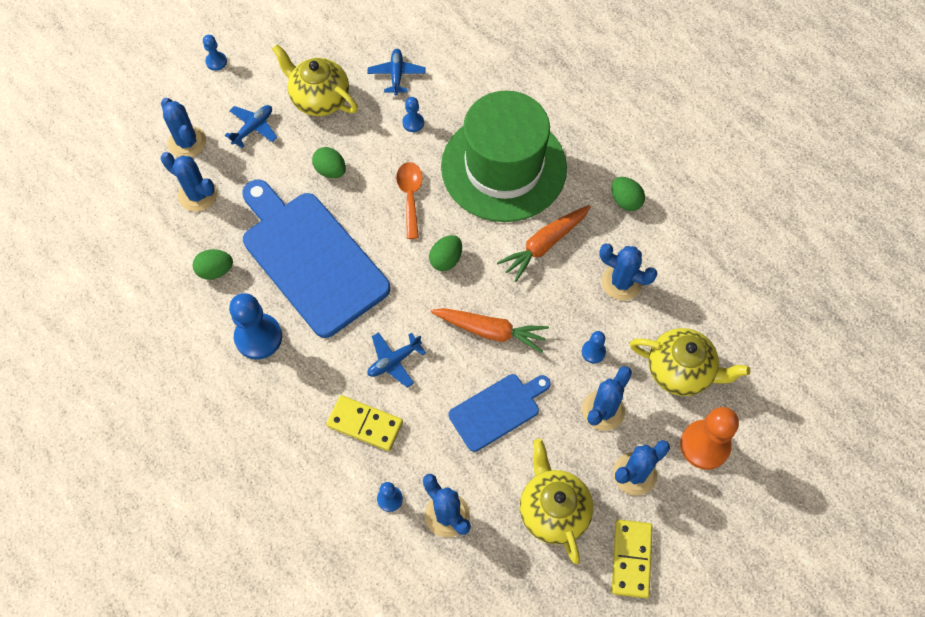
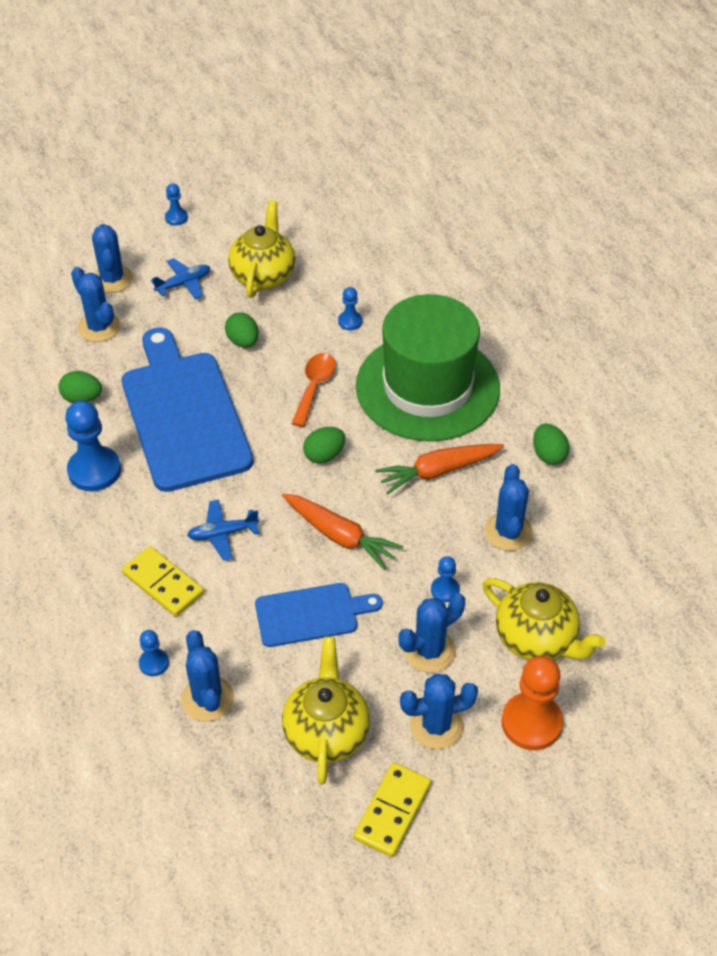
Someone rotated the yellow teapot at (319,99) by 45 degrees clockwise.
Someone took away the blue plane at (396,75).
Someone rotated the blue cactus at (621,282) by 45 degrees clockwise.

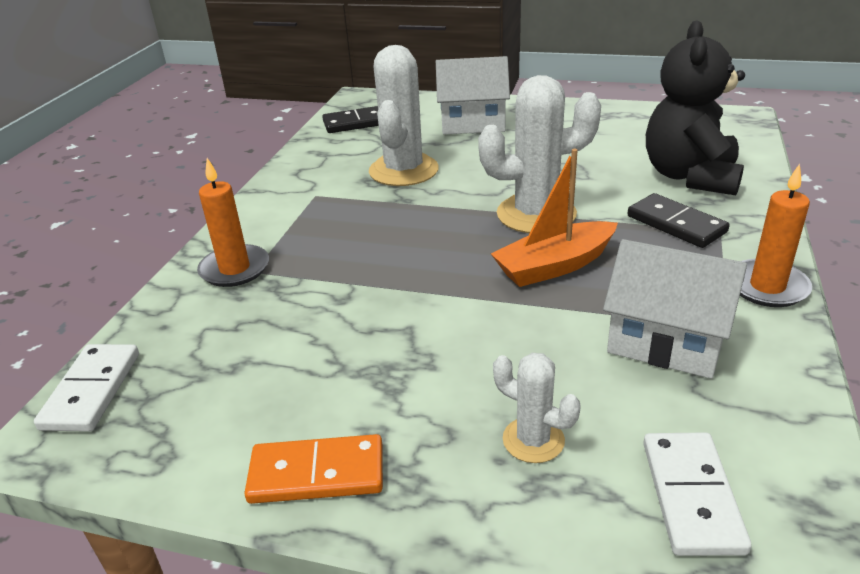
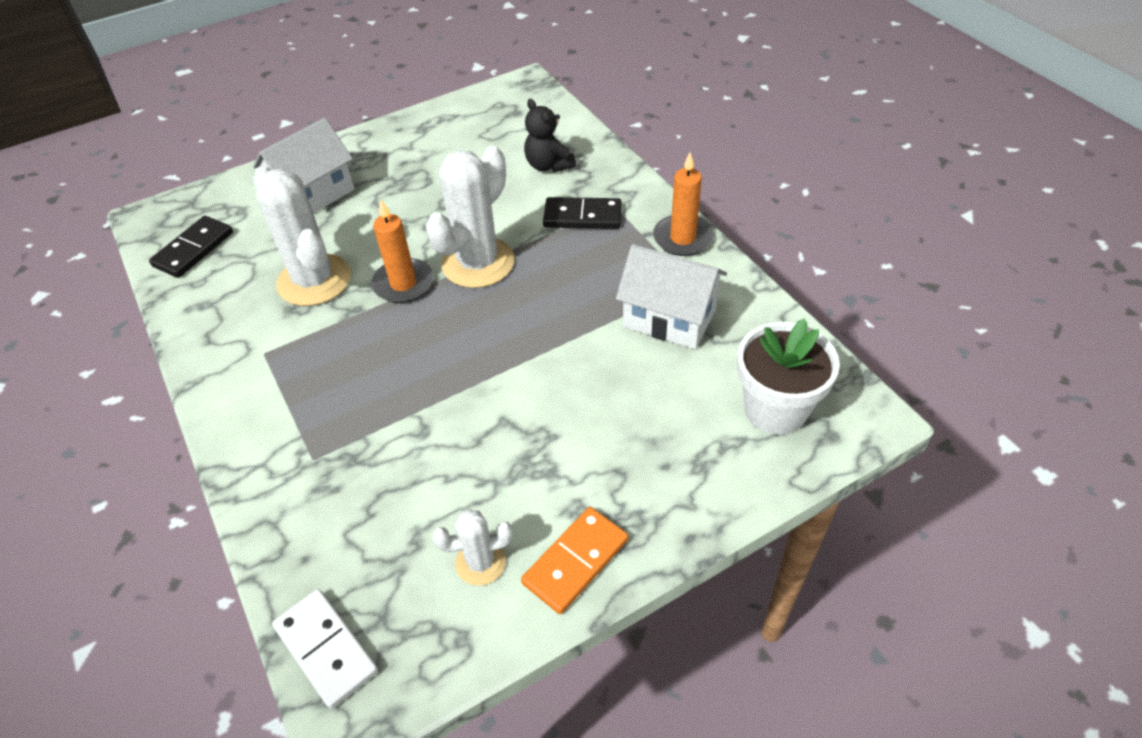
Someone scaled the black teddy bear at (690,176) by 0.55.
Someone took away the orange boat at (554,266).
Someone carried the orange candle from (235,269) to (403,284).
Someone rotated the white house at (666,342) by 45 degrees clockwise.
Someone carried the white cactus from (533,440) to (480,562).
Someone swapped the white domino at (691,496) for the white flower pot at (775,409).

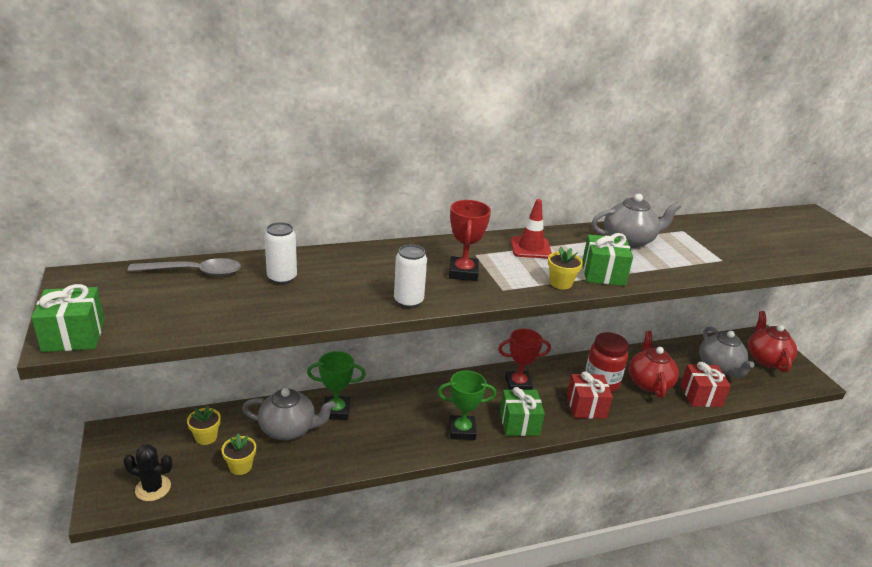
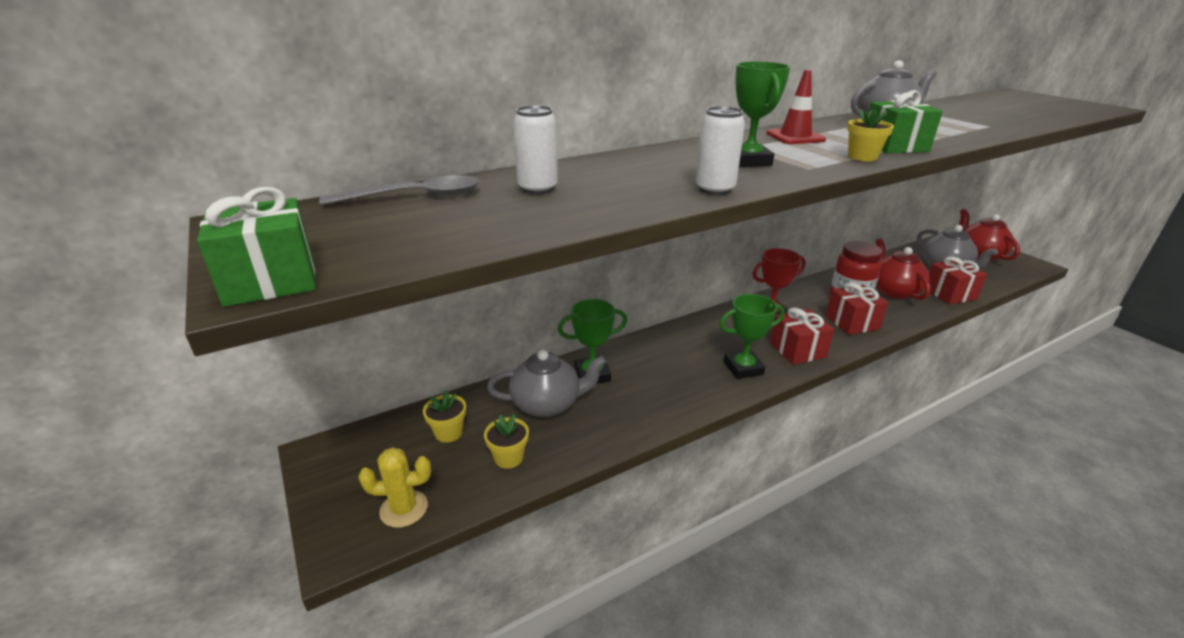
Someone repainted the red trophy at (463,272), which became the green trophy at (748,161).
Someone repainted the green gift at (519,423), which became the red gift at (797,350).
Someone repainted the black cactus at (153,488), which became the yellow cactus at (404,509).

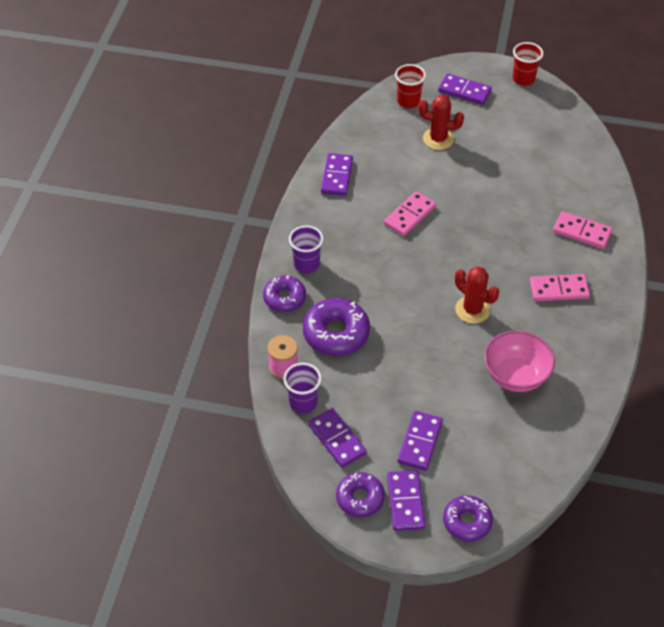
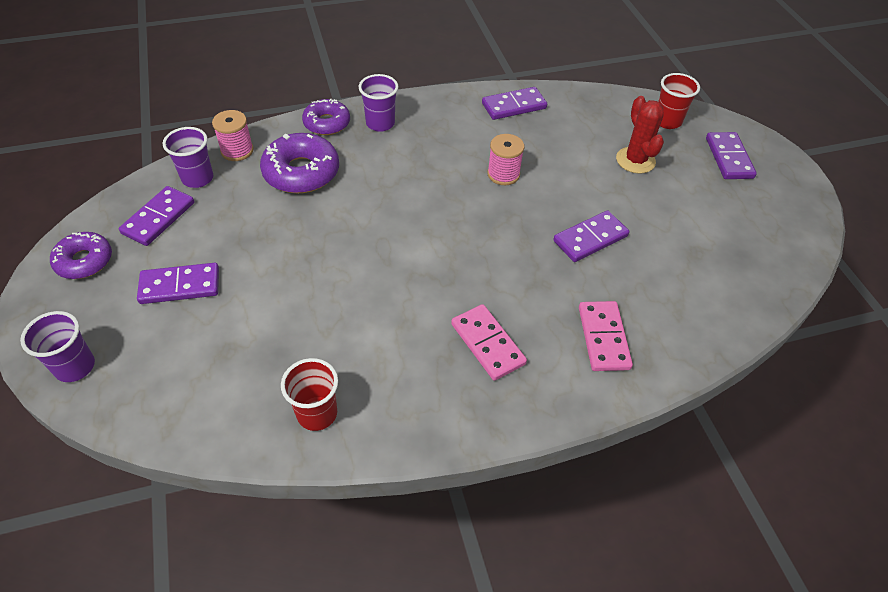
Someone carried the red cup from (523,79) to (317,413).
Someone swapped the pink domino at (410,216) for the pink spool at (503,174).
Someone took away the red cactus at (472,310).
Someone took away the pink bowl at (515,376).
Someone carried the purple domino from (406,502) to (590,239).
Someone swapped the purple donut at (467,522) for the purple cup at (75,367).

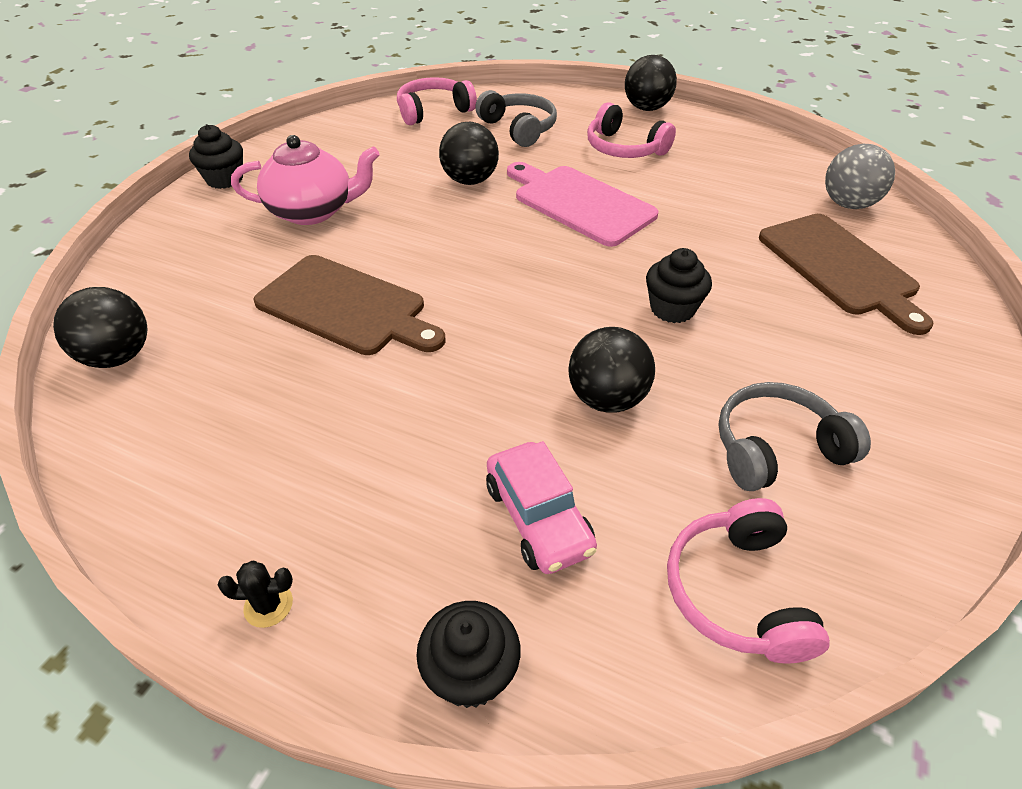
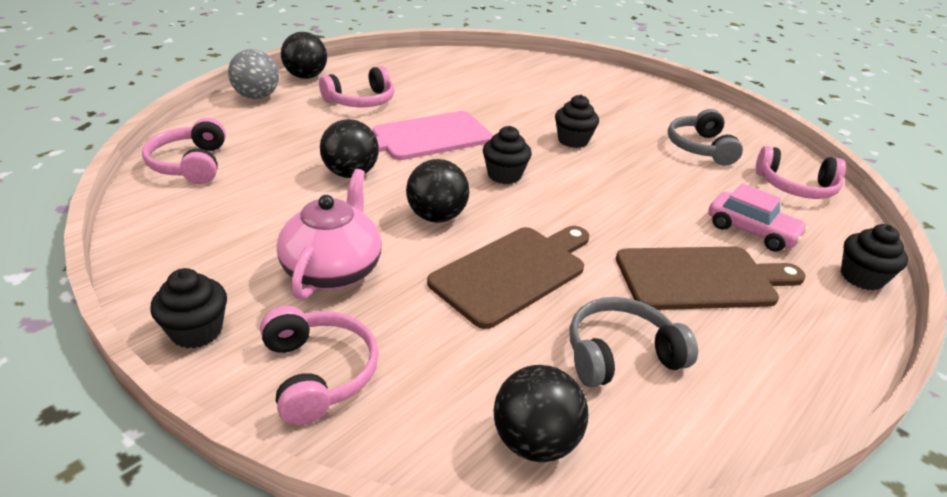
Someone carried the grey headphones from (519,128) to (620,354).
Someone carried the grey ball from (848,204) to (257,96).
Someone carried the brown cutting board from (840,267) to (701,278).
Someone carried the black ball from (607,398) to (436,217).
Someone rotated the pink car at (538,518) by 45 degrees clockwise.
Someone took away the black cactus at (268,605).
Someone put down the black cupcake at (504,175).
Someone put down the pink headphones at (319,373).

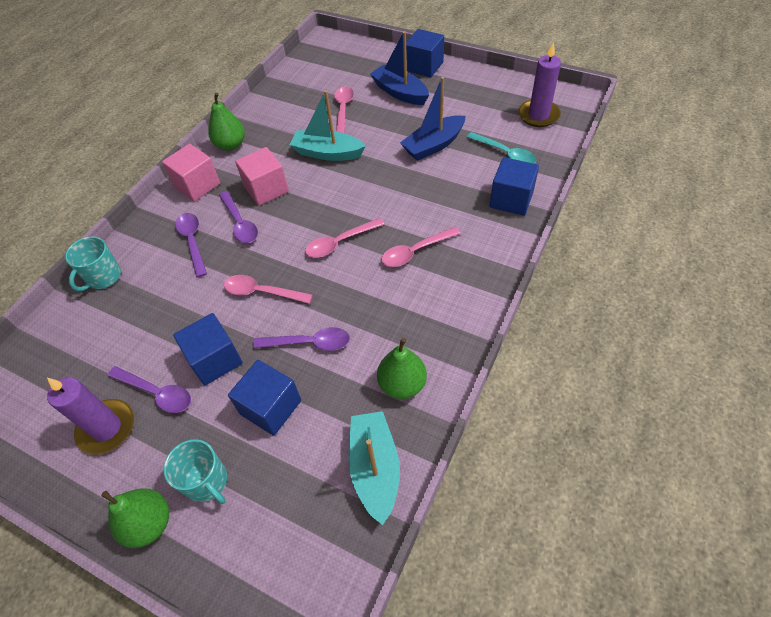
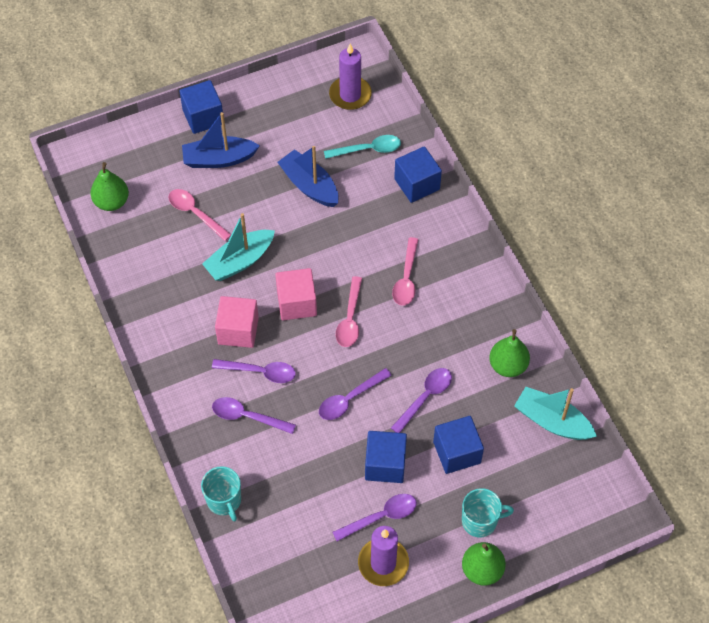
Someone rotated the blue boat at (433,145) by 135 degrees clockwise.
Someone carried the green pear from (231,145) to (112,202).
Someone carried the pink cube from (197,185) to (296,303).
Someone repainted the pink spoon at (262,292), which became the purple spoon at (350,399).

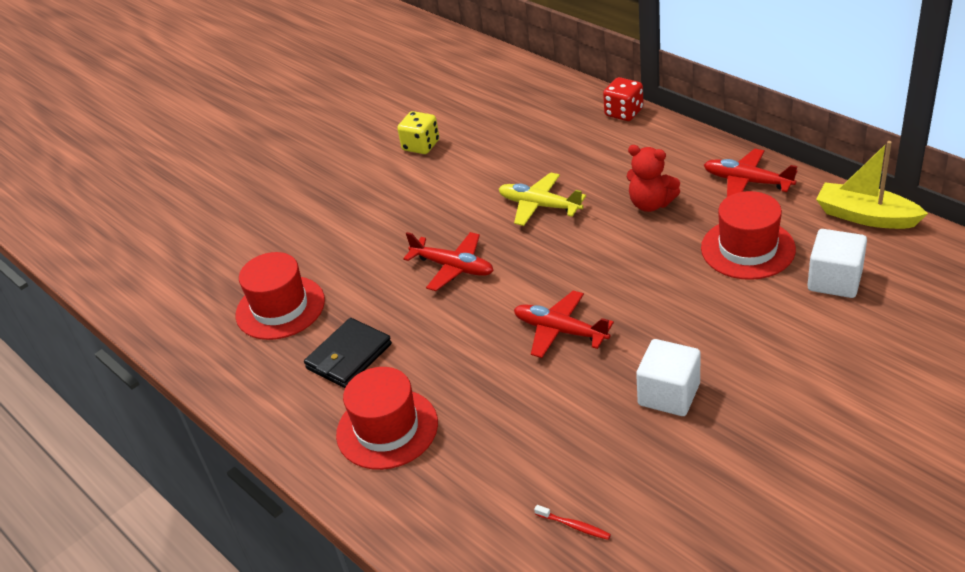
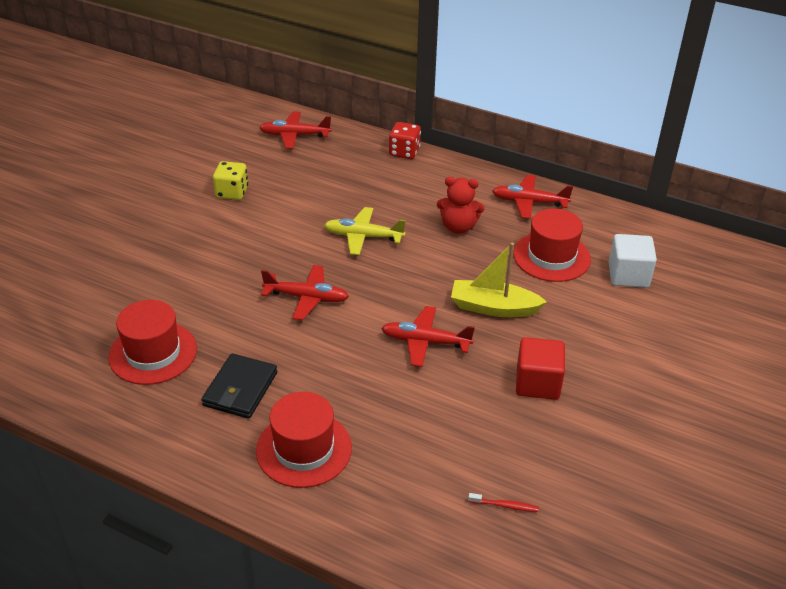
Someone carried the yellow boat from (866,216) to (493,308).
Someone repainted the white cube at (669,394), which became the red cube at (537,383).
Someone put down the red plane at (294,135).

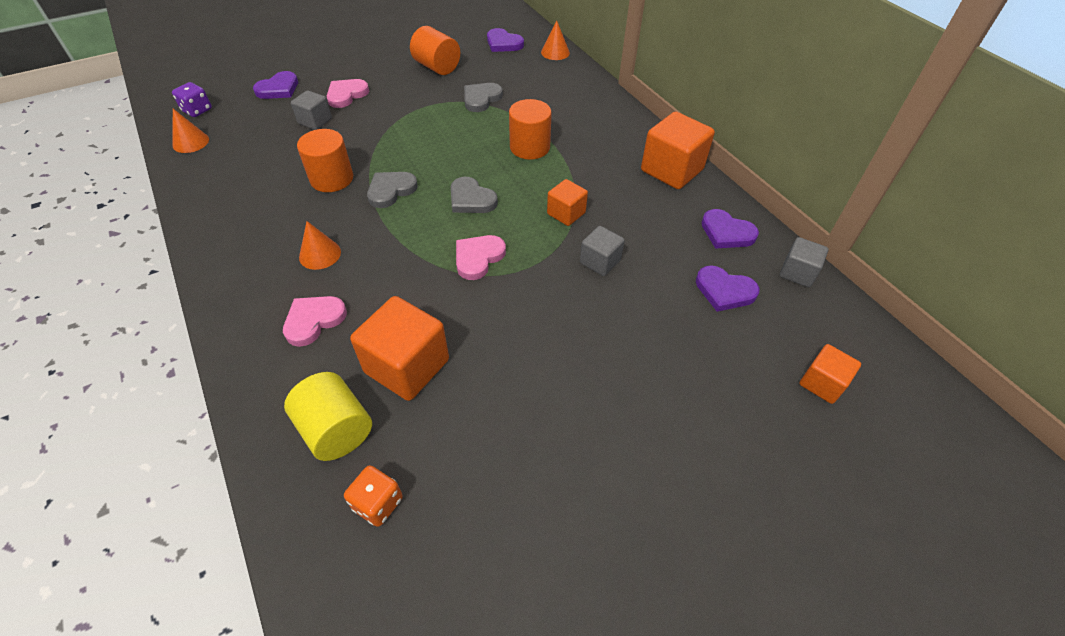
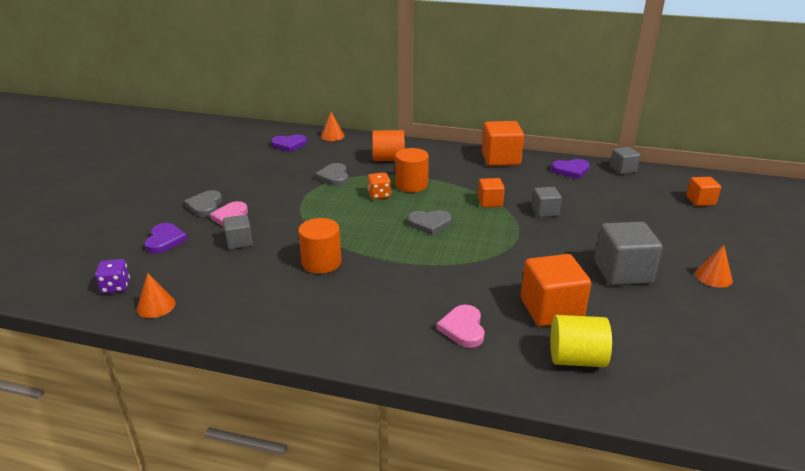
Someone carried the orange cylinder from (437,67) to (388,159).
Someone carried the grey heart from (391,190) to (205,206).
Someone carried the orange cone from (320,254) to (713,277).
Someone took away the pink heart at (478,258).
Someone took away the purple heart at (724,291).
Someone carried the orange dice from (378,503) to (379,195).
Someone put down the grey cube at (622,272).

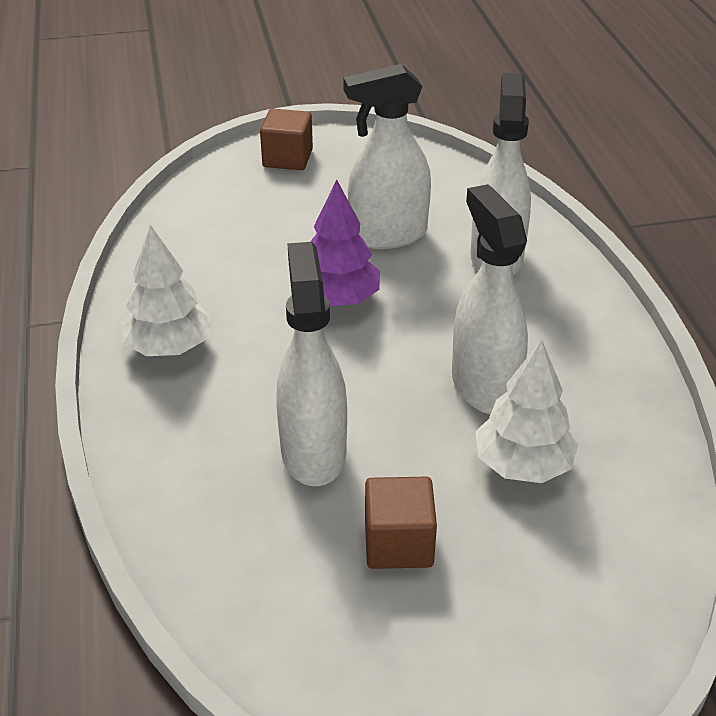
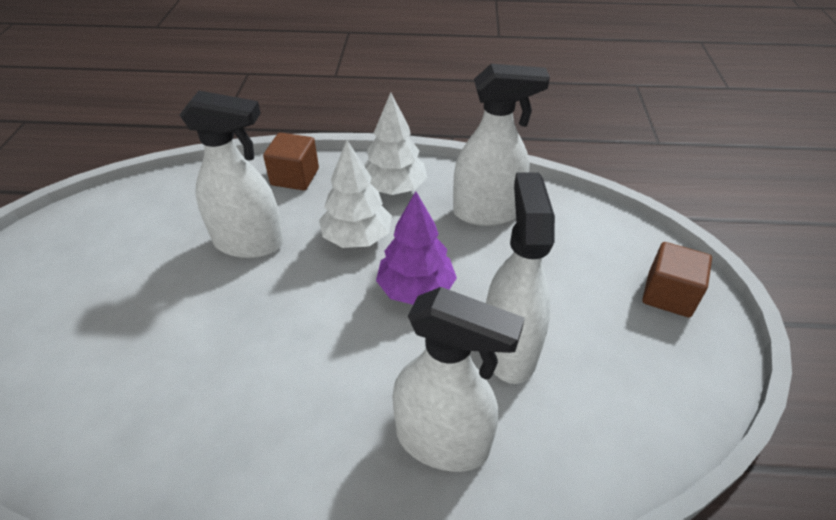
Someone carried the white spray bottle from (484,386) to (487,212).
Someone carried the white tree from (522,465) to (357,238).
Someone carried the brown cube from (398,543) to (295,177).

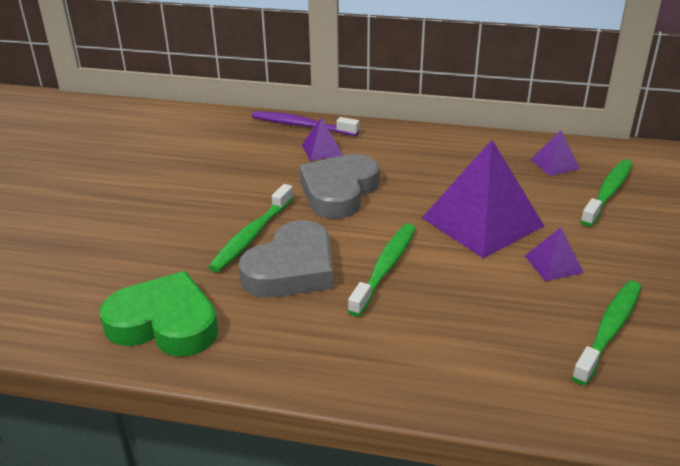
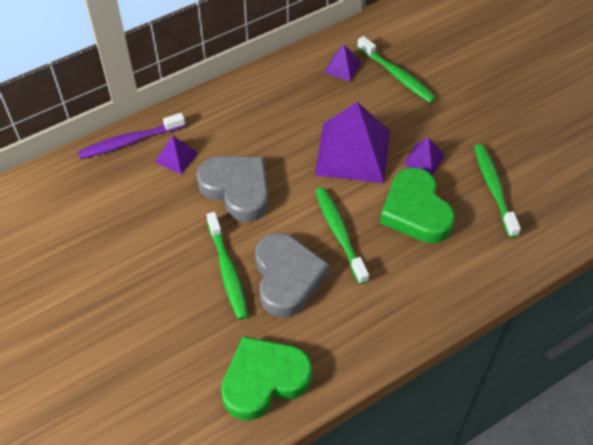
Someone rotated the grey heart at (339,192) by 150 degrees clockwise.
Someone rotated the green toothbrush at (607,193) by 150 degrees clockwise.
Someone put down the green heart at (416,211).

